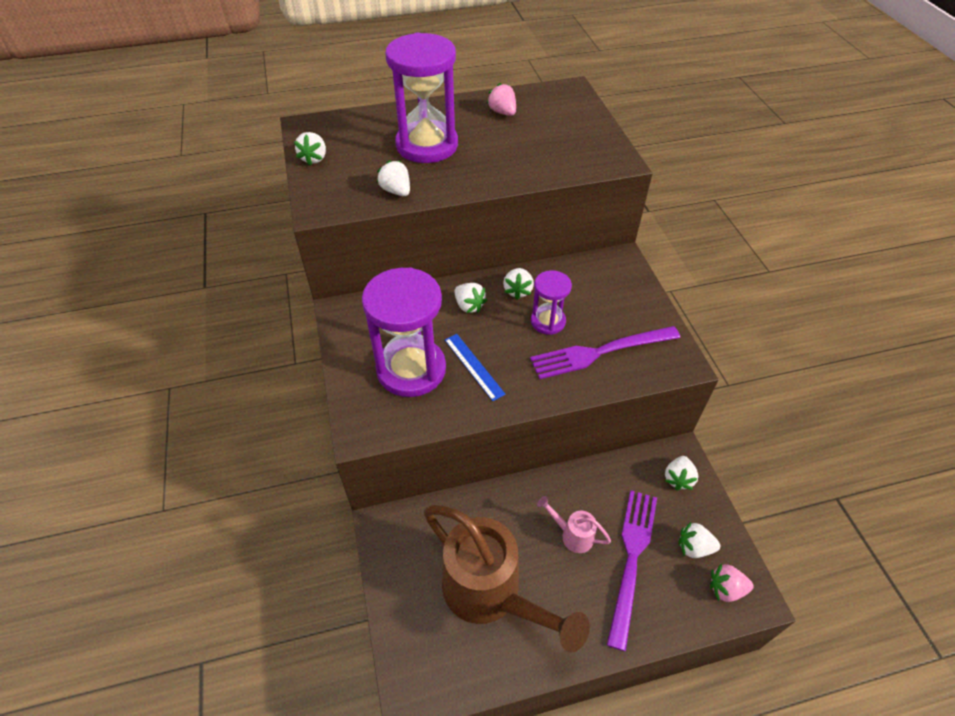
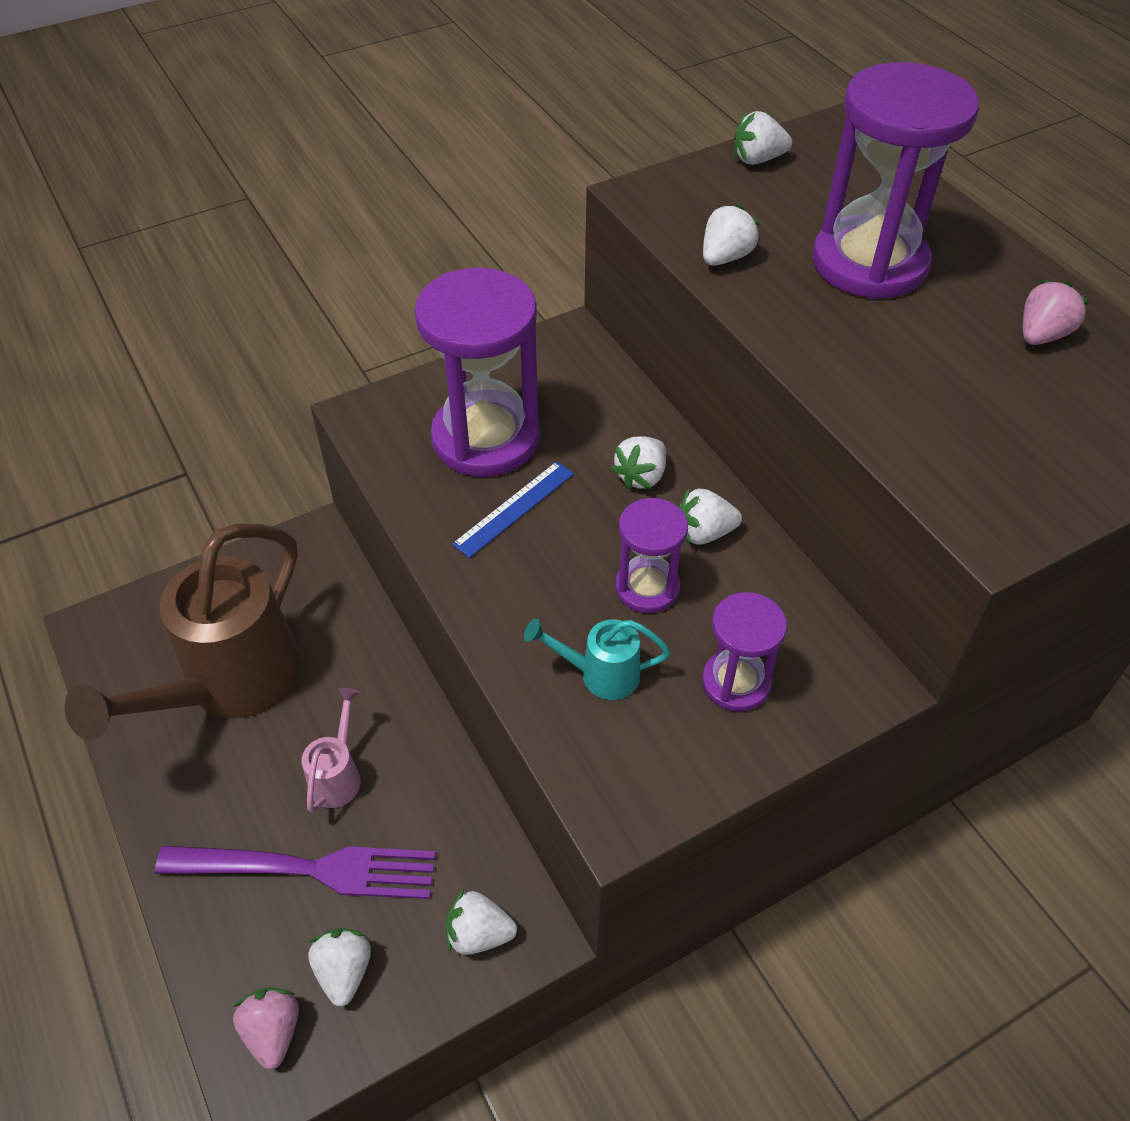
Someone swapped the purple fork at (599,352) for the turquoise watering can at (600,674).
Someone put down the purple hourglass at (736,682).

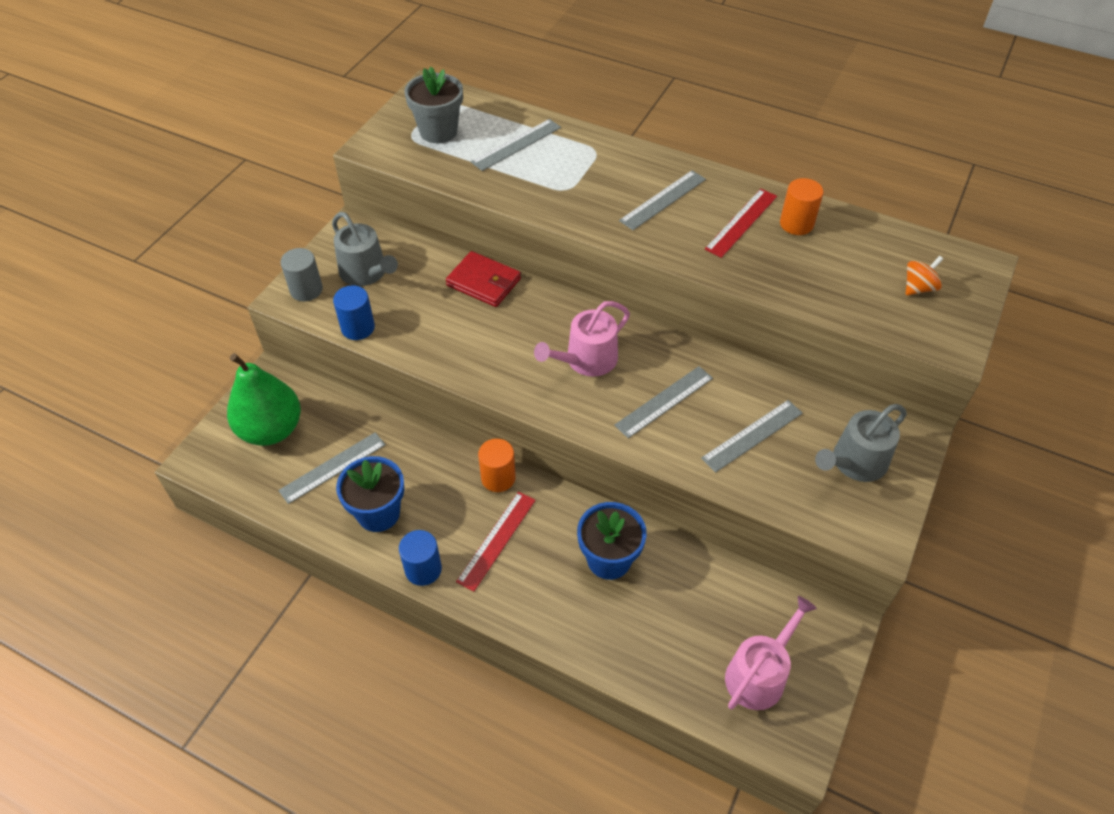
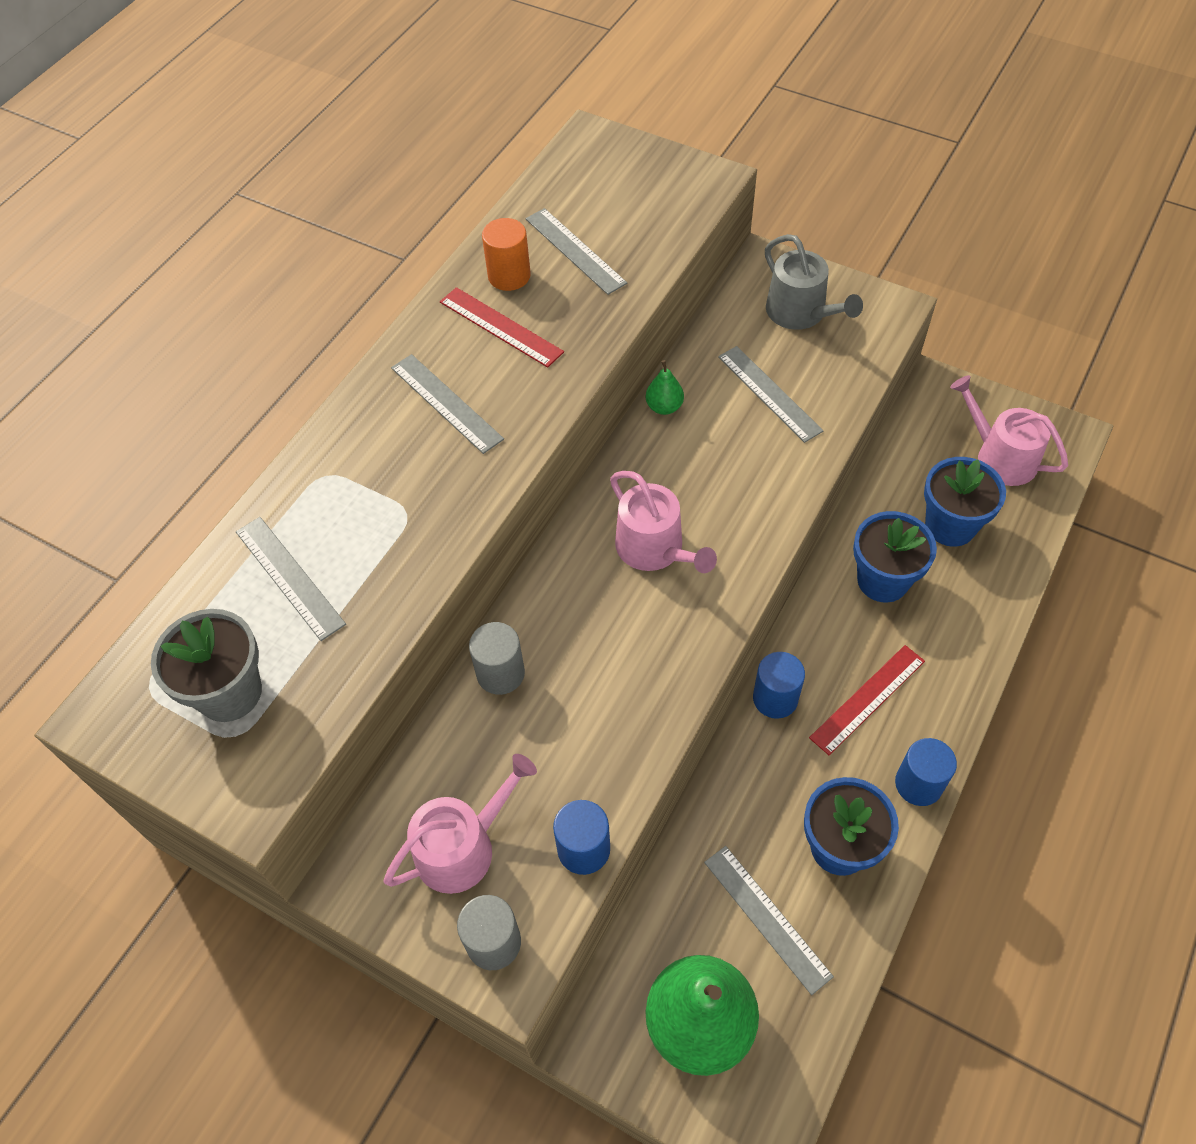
Someone repainted the grey watering can at (366,273), which became the pink watering can at (463,847).
Someone swapped the red wallet at (483,282) for the grey cylinder at (500,673).
Someone took away the orange spinning top at (918,288).
Someone carried the grey ruler from (664,401) to (575,250).
Someone repainted the orange cylinder at (498,478), which became the blue cylinder at (775,698).
Someone rotated the red ruler at (496,540) by 75 degrees counterclockwise.
Someone put down the green pear at (664,407).
Someone put down the blue flower pot at (950,525).

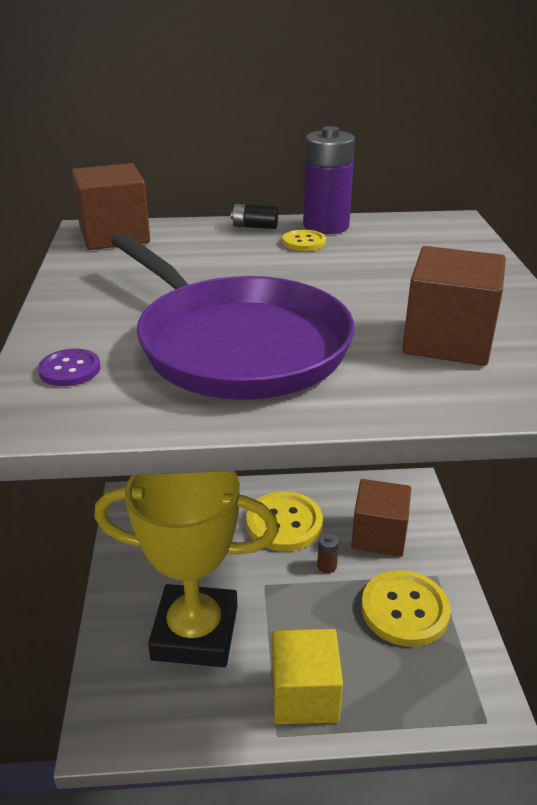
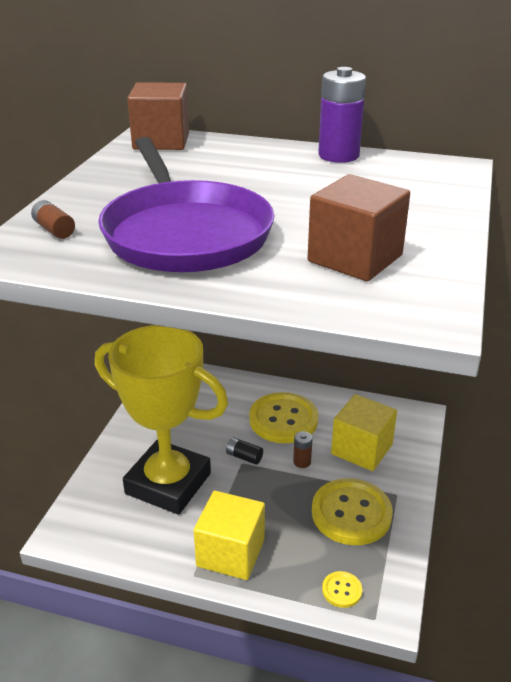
Someone carried the black battery from (255,227) to (244,457).
Someone carried the yellow button from (304,242) to (342,590).
Someone swapped the purple button at (70,369) for the brown battery at (54,230).
Someone repainted the brown cube at (379,535), which became the yellow cube at (361,449).

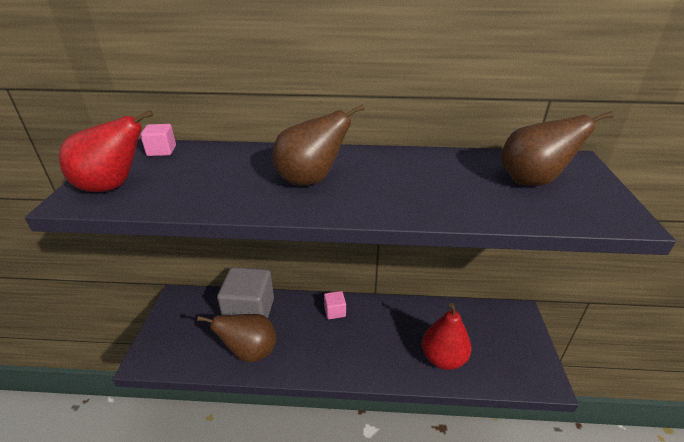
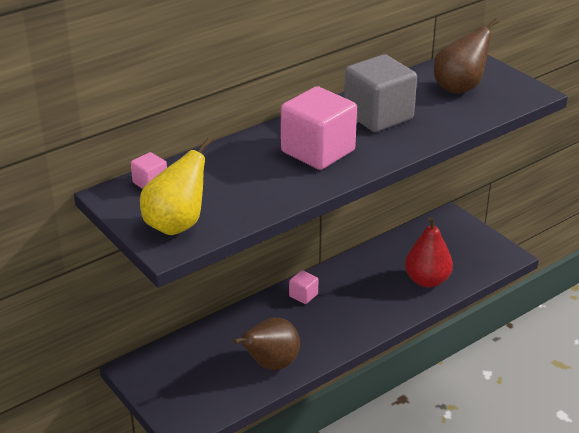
Someone swapped the brown pear at (310,180) for the pink cube at (318,151).
Someone repainted the red pear at (113,186), which became the yellow pear at (176,225).
Someone carried the grey cube from (249,311) to (378,116).

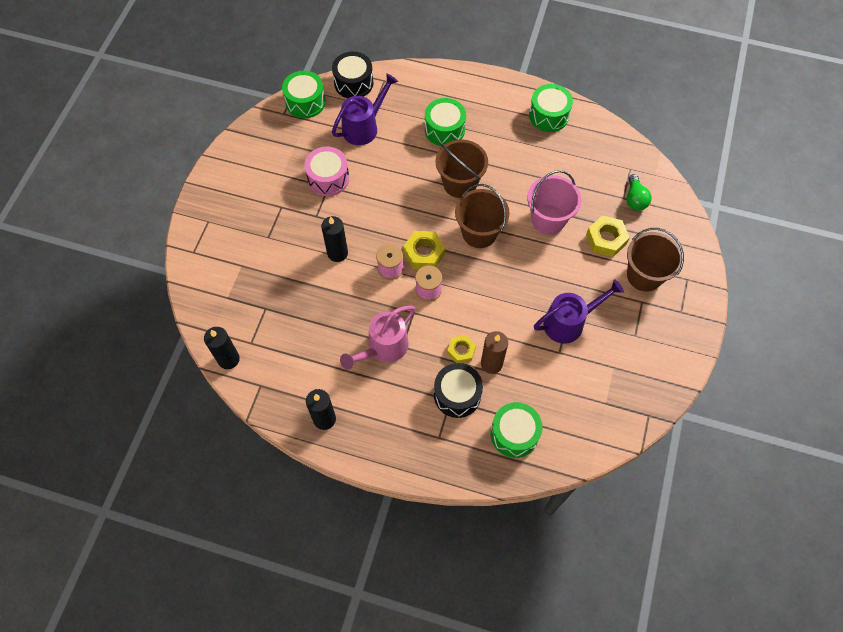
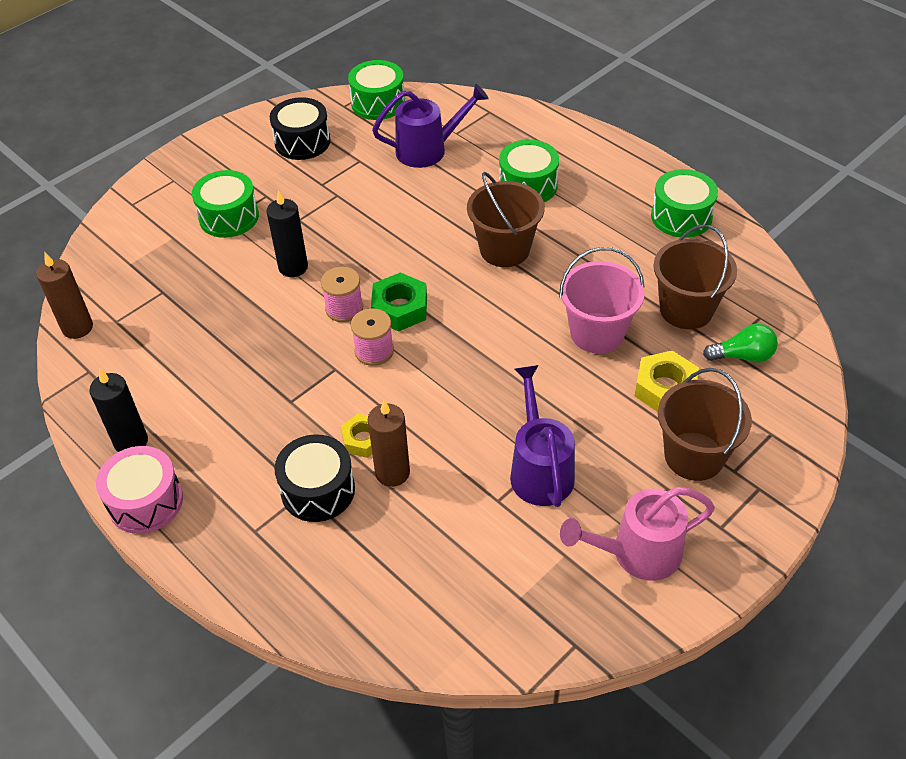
Someone carried the black drum from (353,83) to (302,142).
Someone carried the pink drum from (328,178) to (145,501).
Someone rotated the green light bulb at (635,199) by 120 degrees counterclockwise.
Someone carried the brown bucket from (479,233) to (686,309).
Someone repainted the yellow nut at (424,253), which became the green nut at (400,308).
Someone rotated the purple watering can at (569,322) by 105 degrees counterclockwise.
Someone carried the pink watering can from (383,348) to (636,554).
Someone repainted the black candle at (228,359), which became the brown candle at (77,327).
Someone carried the green drum from (514,434) to (229,217).

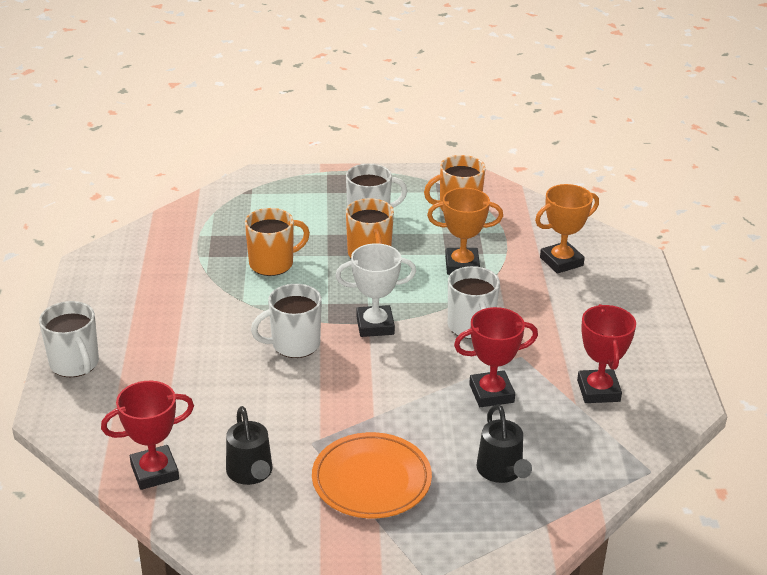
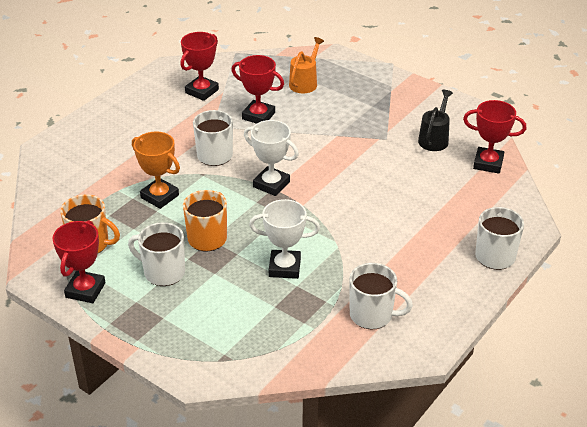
Someone took away the orange trophy at (561,261).
Someone swapped the orange mug at (273,263) for the white trophy at (284,267).
Someone carried the white mug from (294,344) to (372,315).
Someone repainted the black watering can at (502,472), which became the orange watering can at (305,82).
Someone took away the orange plate at (371,480).
Someone put down the red trophy at (85,290).

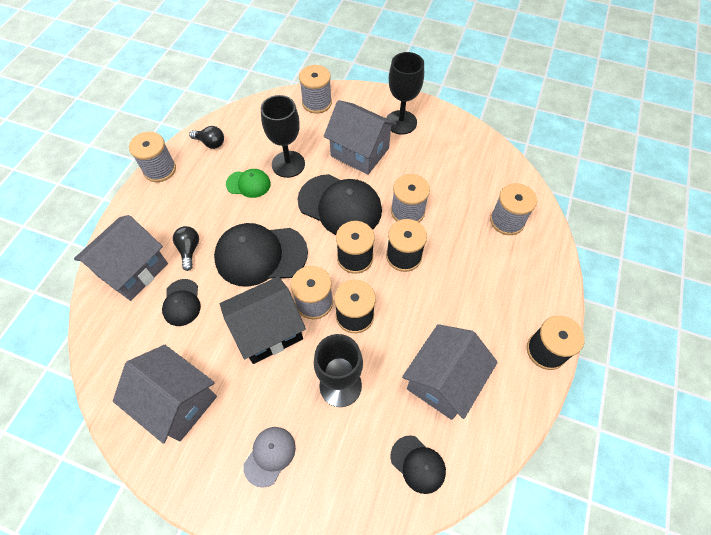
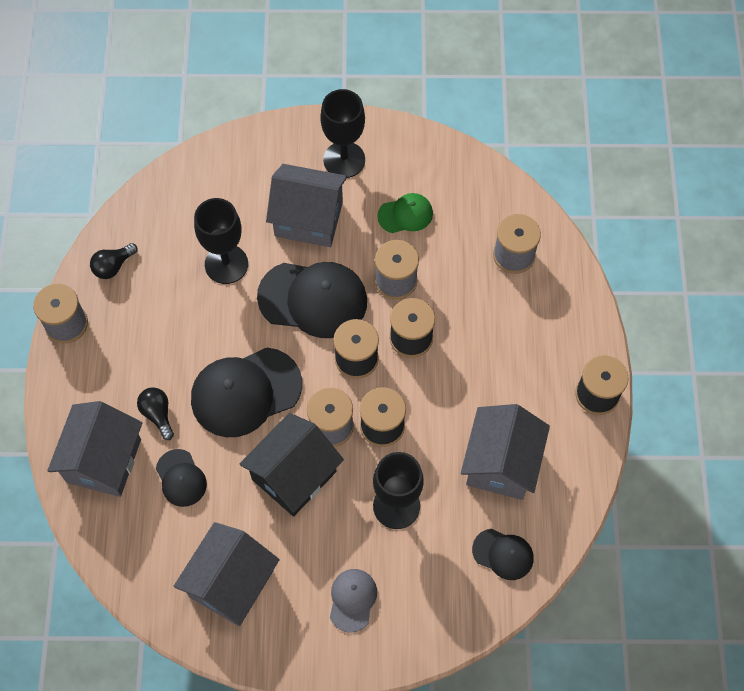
Someone took away the grey spool at (317,103).
Someone rotated the black light bulb at (210,143) by 135 degrees clockwise.
Someone carried the green cap from (248,184) to (405,214).
Someone rotated the grey house at (178,402) by 75 degrees counterclockwise.

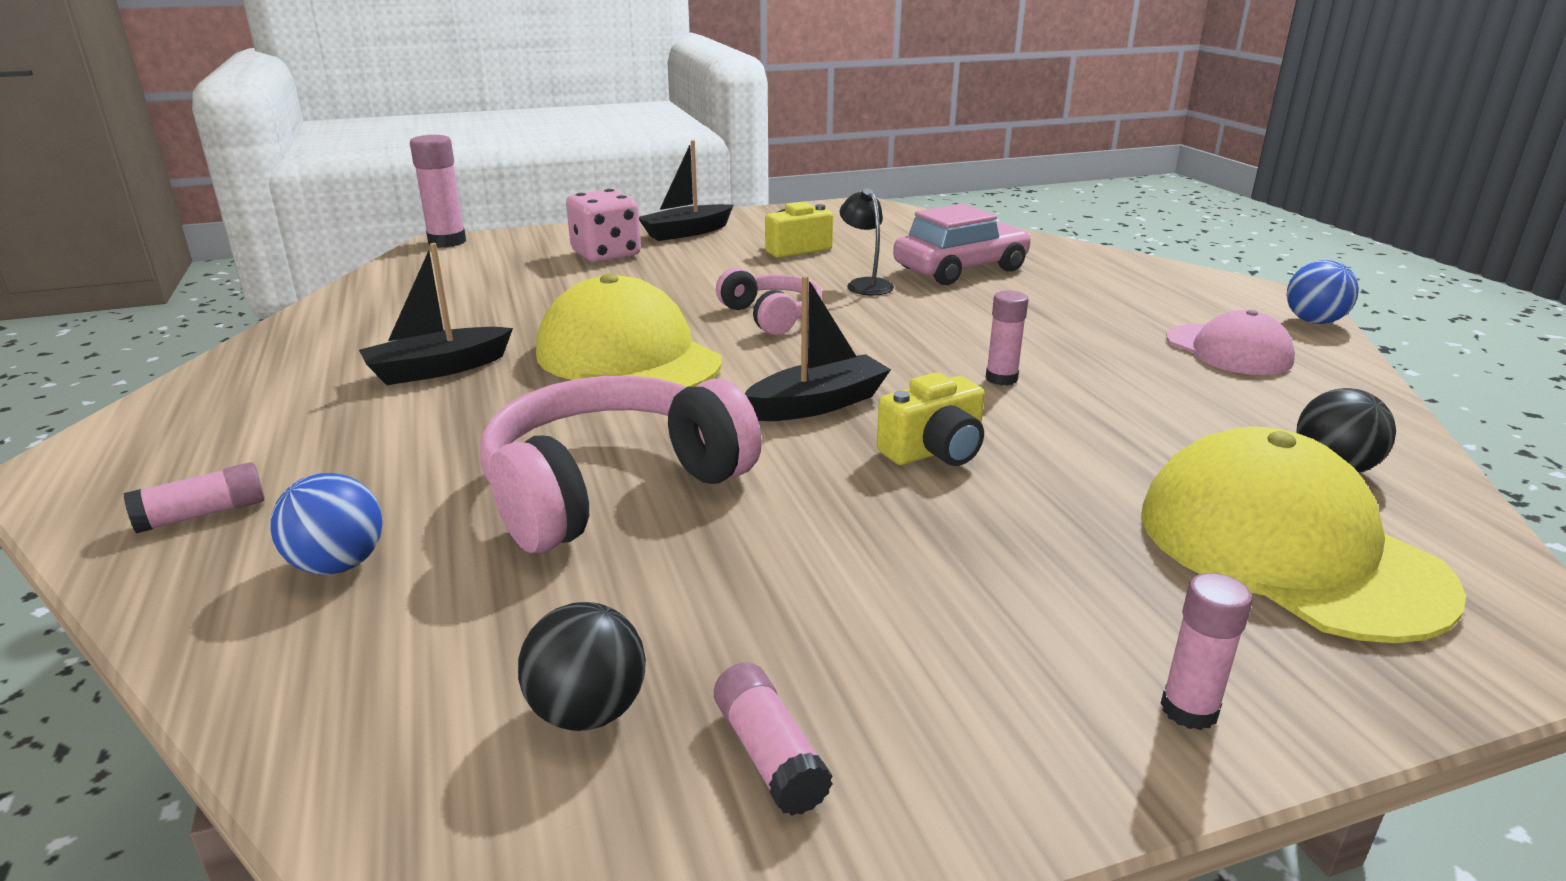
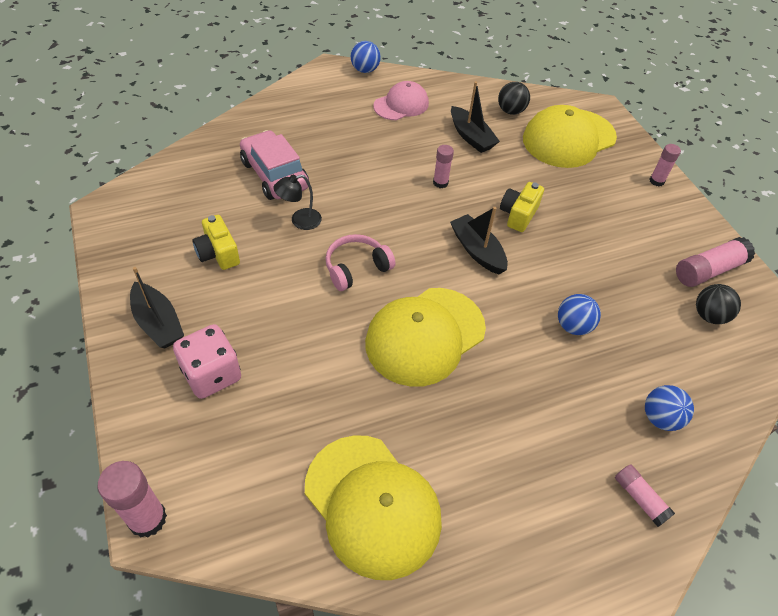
Someone carried the black boat from (438,369) to (471,137).
Someone rotated the yellow camera at (934,451) by 120 degrees counterclockwise.
Someone swapped the pink headphones at (611,487) for the blue ball at (573,326).
Someone scaled the pink glue stick at (769,755) by 1.63.
Someone put down the yellow cap at (372,505).

